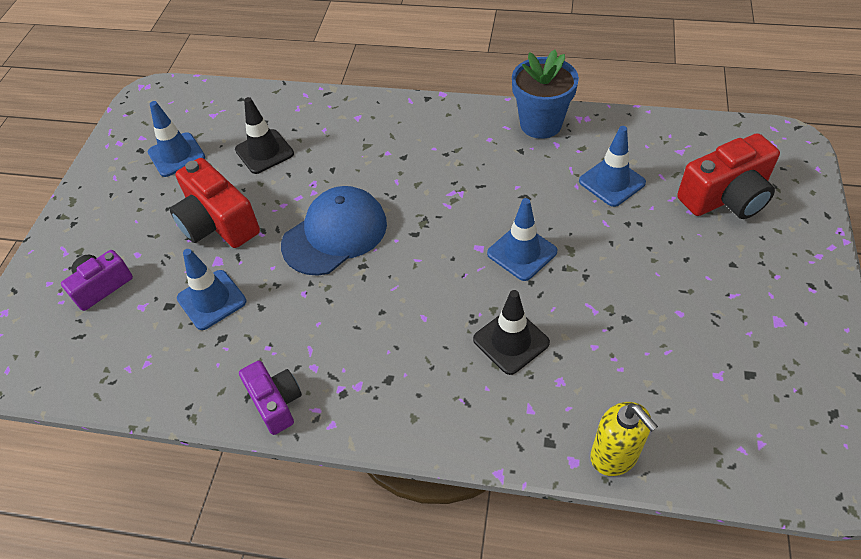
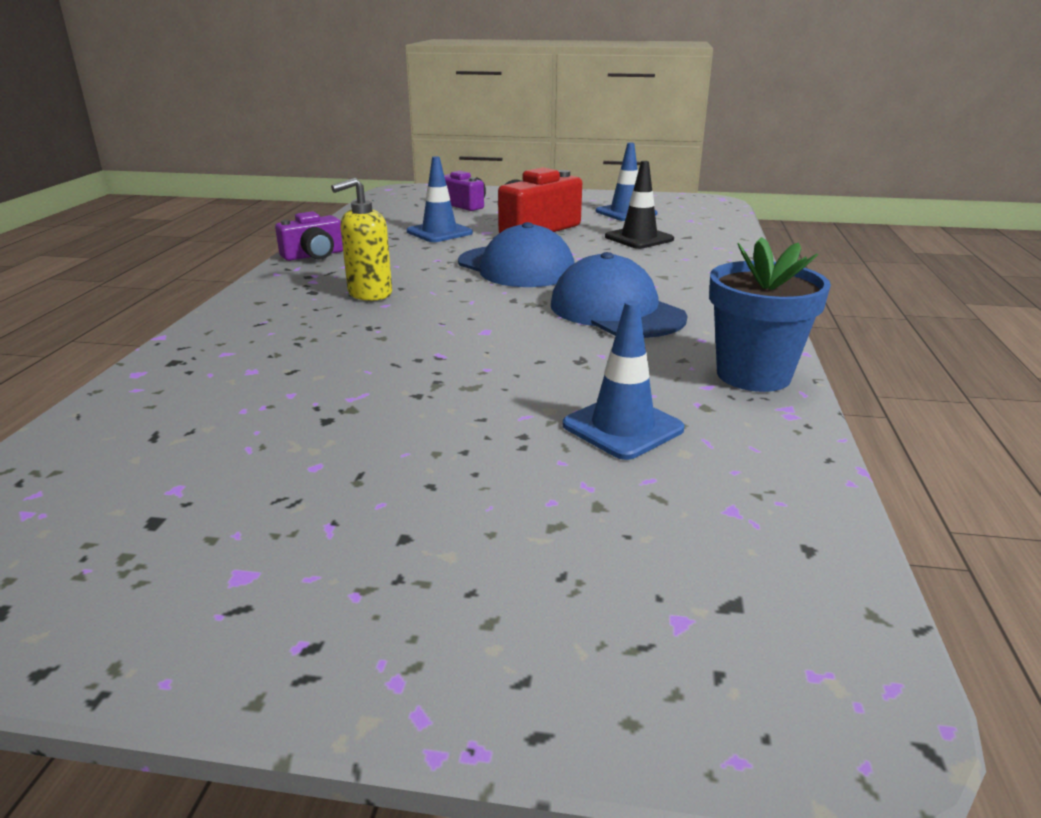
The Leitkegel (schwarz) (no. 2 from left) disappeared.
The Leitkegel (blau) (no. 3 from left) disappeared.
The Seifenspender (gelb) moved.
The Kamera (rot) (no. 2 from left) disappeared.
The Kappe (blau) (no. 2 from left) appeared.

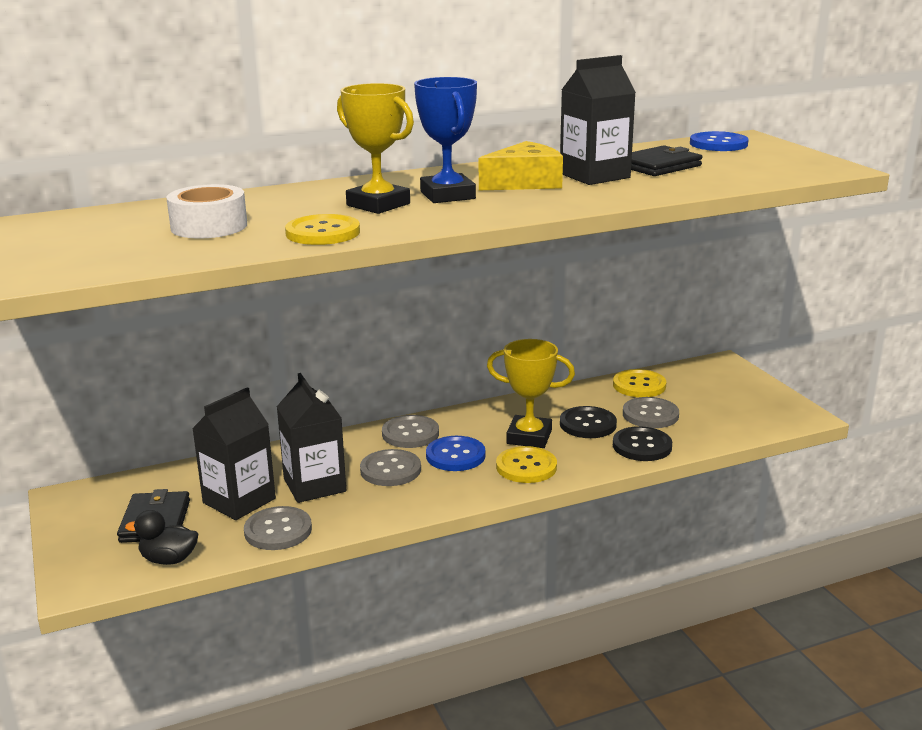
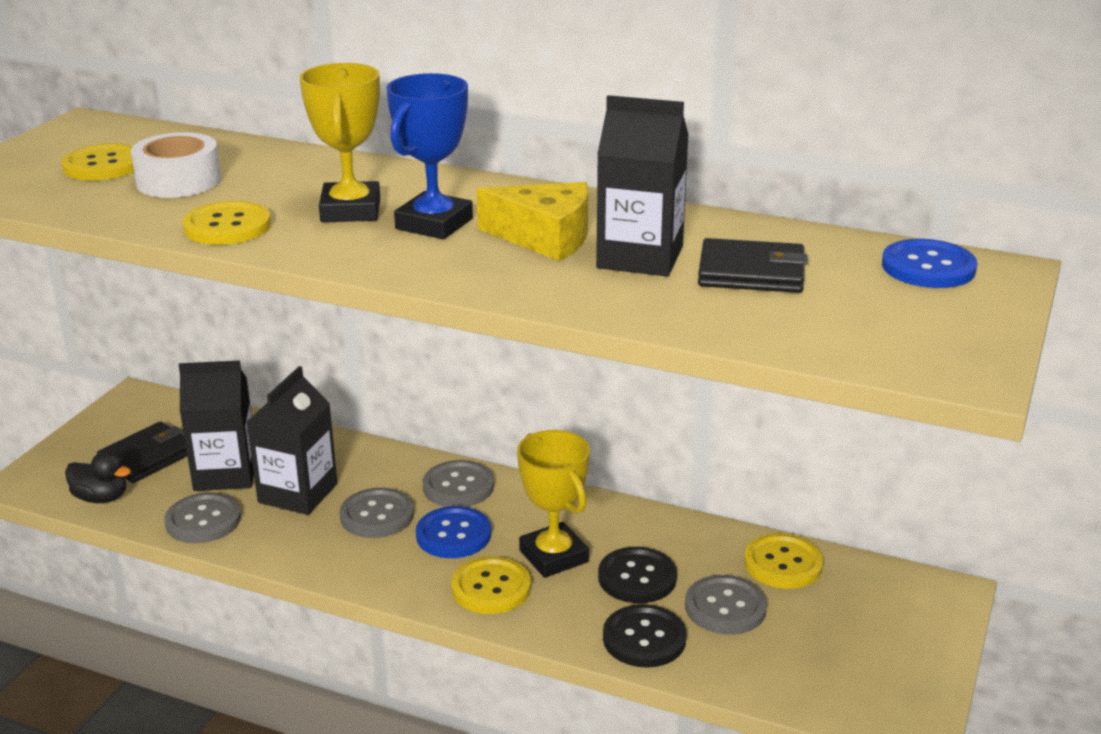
The Ente (schwarz) turned 150 degrees clockwise.
The Knopf (gelb) (no. 1 from left) appeared.

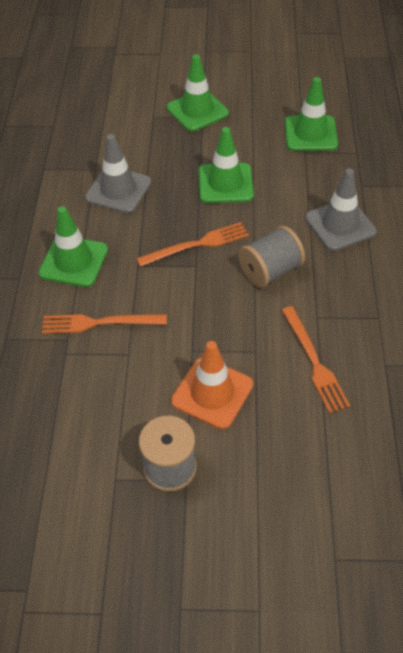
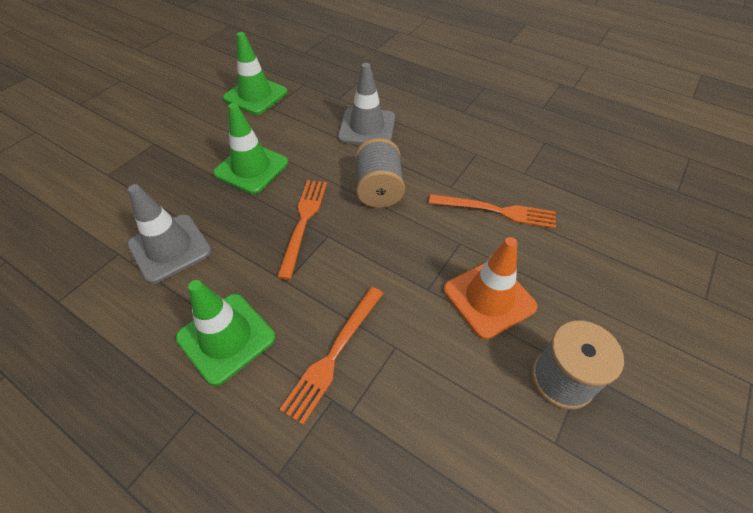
The Leitkegel (grün) (no. 2 from left) disappeared.

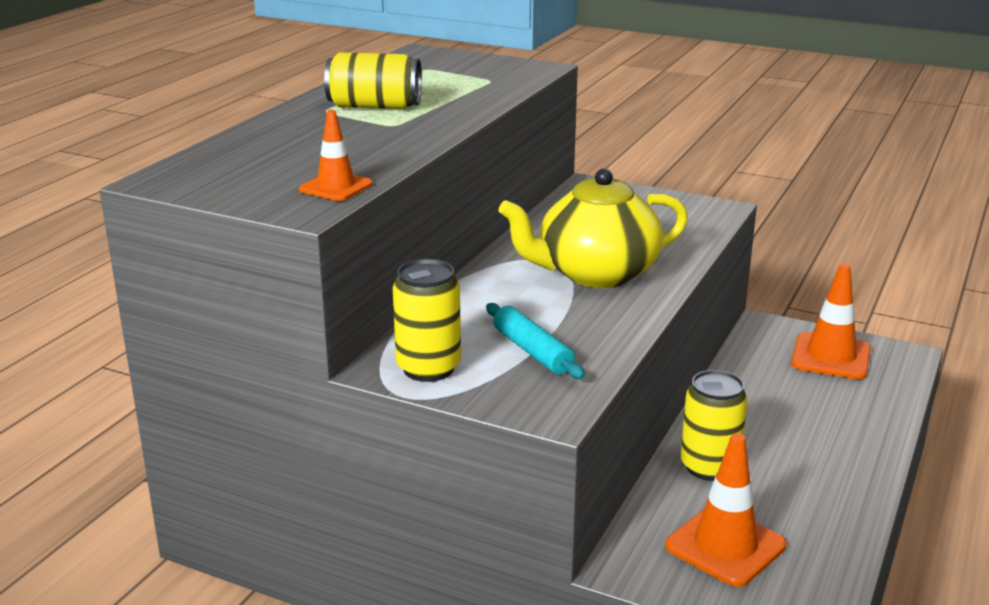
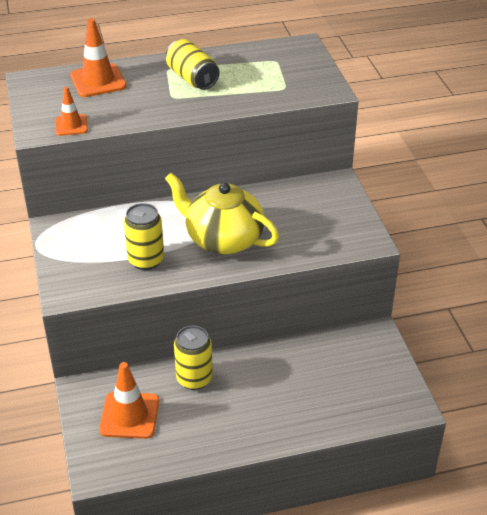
The Dose (gelb) (no. 2 from left in the first image) moved.
The Nudelholz (türkis) disappeared.
The Leitkegel (orange) (no. 3 from left in the first image) moved.

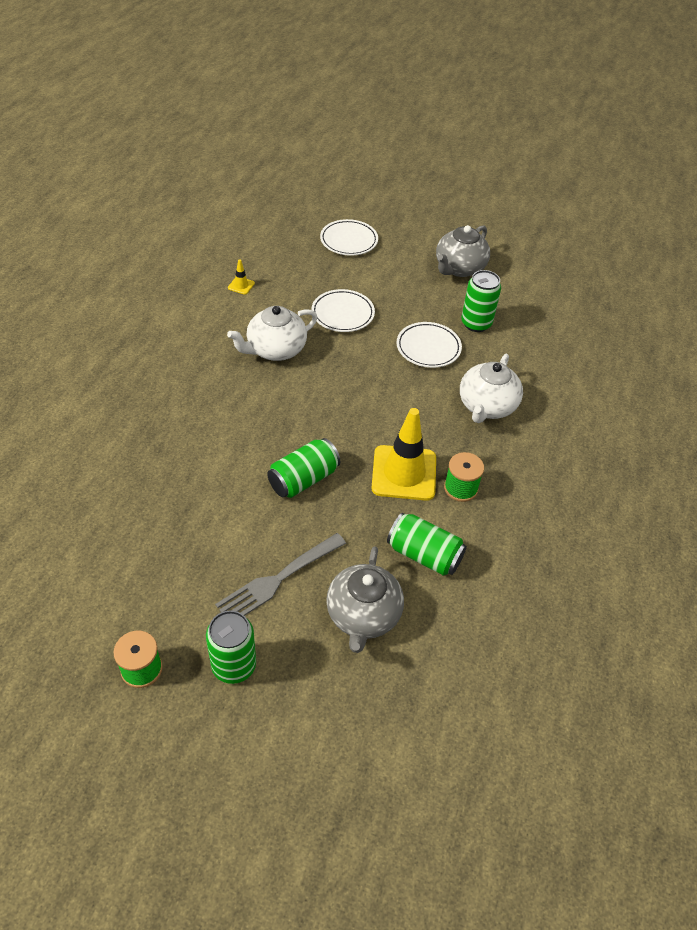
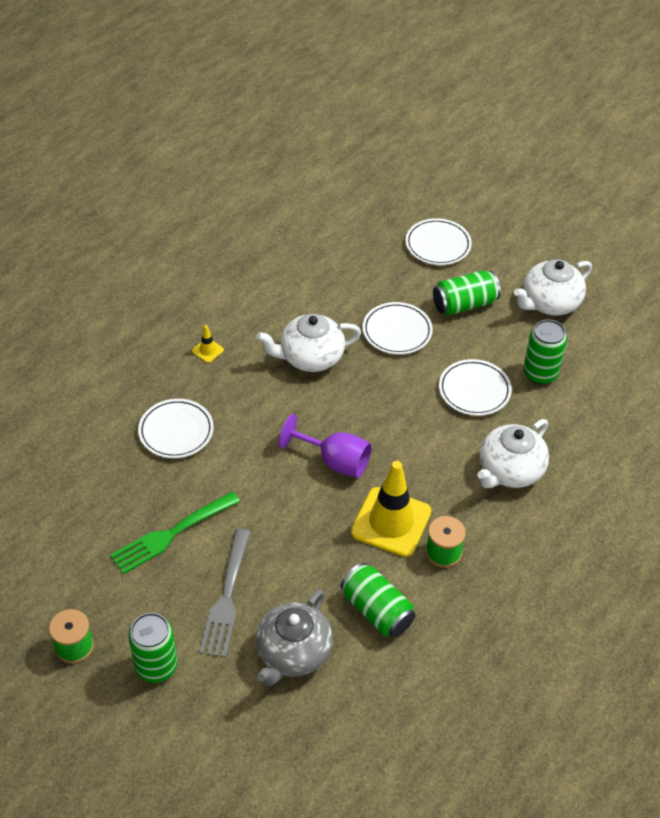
The Gabel (grau) turned 60 degrees counterclockwise.
The Leitkegel (gelb) (no. 1 from left) moved.
The Dose (grün) (no. 2 from left in the first image) moved.
The Teekanne (grau) (no. 2 from left) became the Teekanne (weiß) (no. 3 from left).
The Gabel (grün) appeared.
The Teller (weiß) (no. 1 from left) appeared.
The Kelch (lila) appeared.

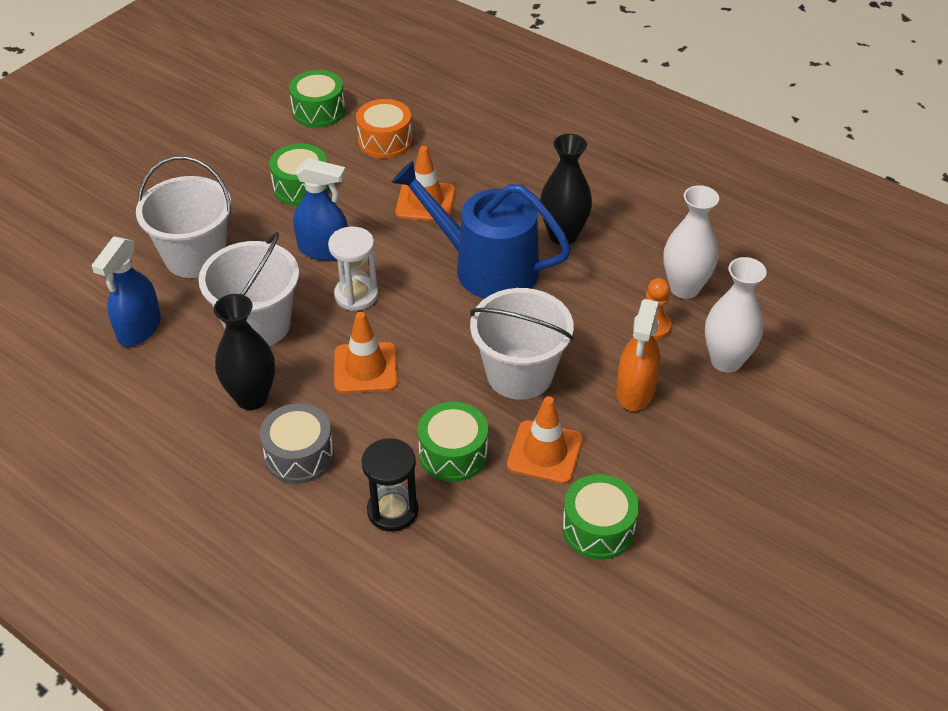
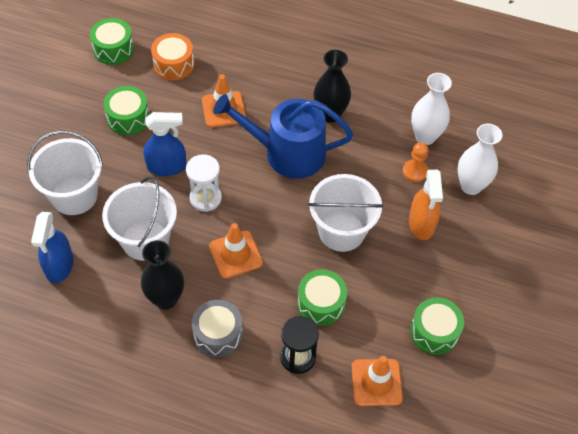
The Leitkegel (orange) (no. 3 from left) moved.

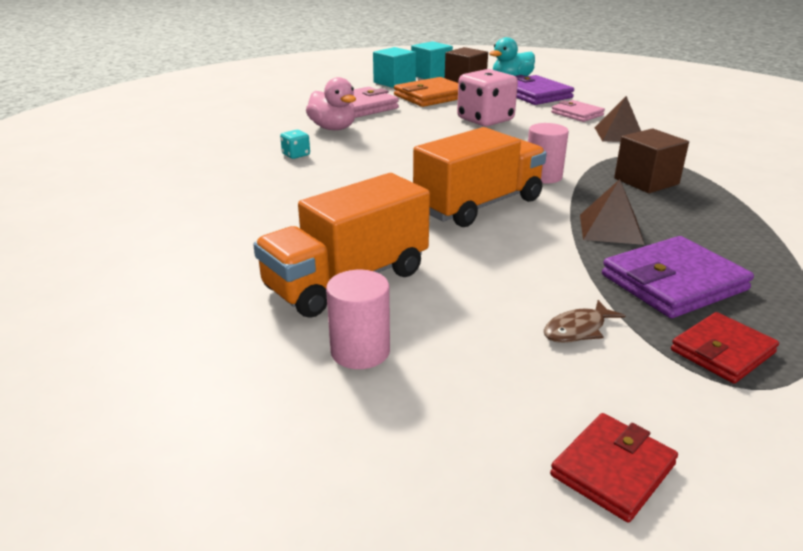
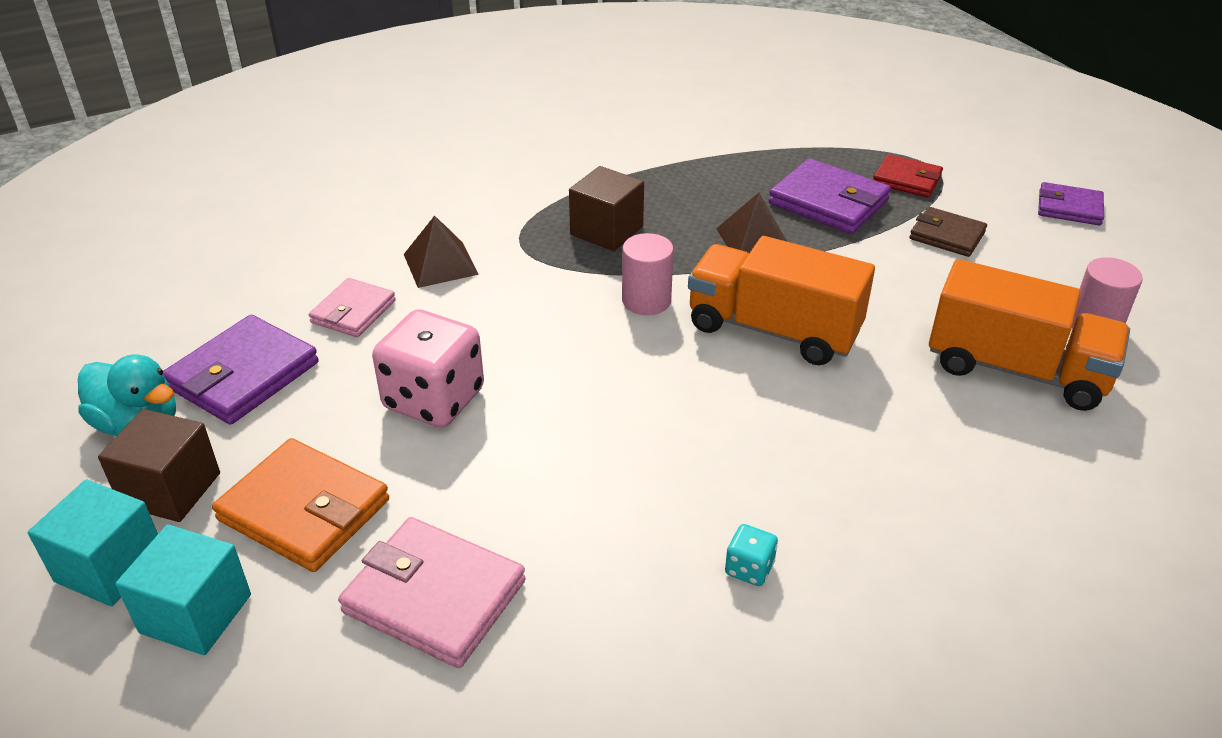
The Ente (rosa) disappeared.
The Fisch (braun) was replaced by the Geldbörse (braun).
The Geldbörse (rot) (no. 1 from left) became the Geldbörse (lila) (no. 3 from left).

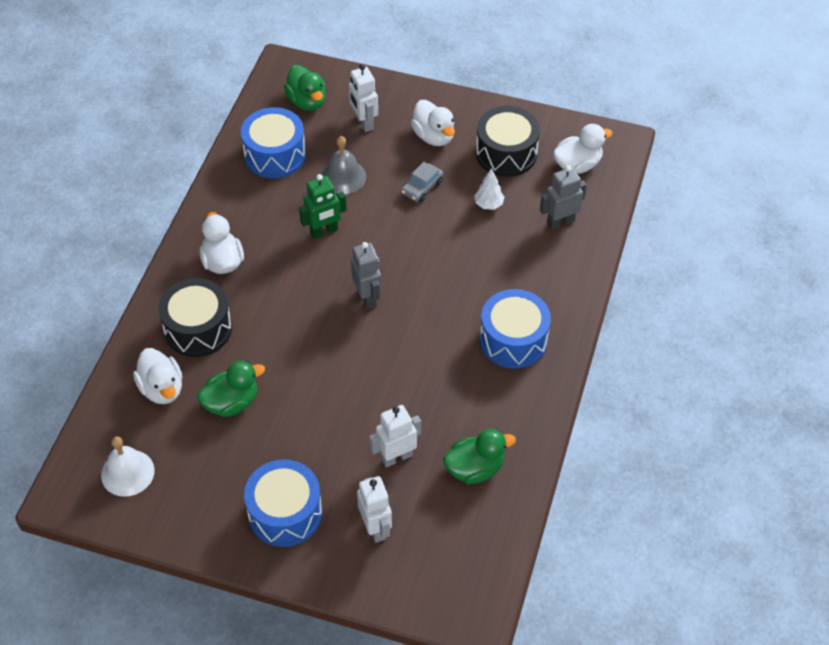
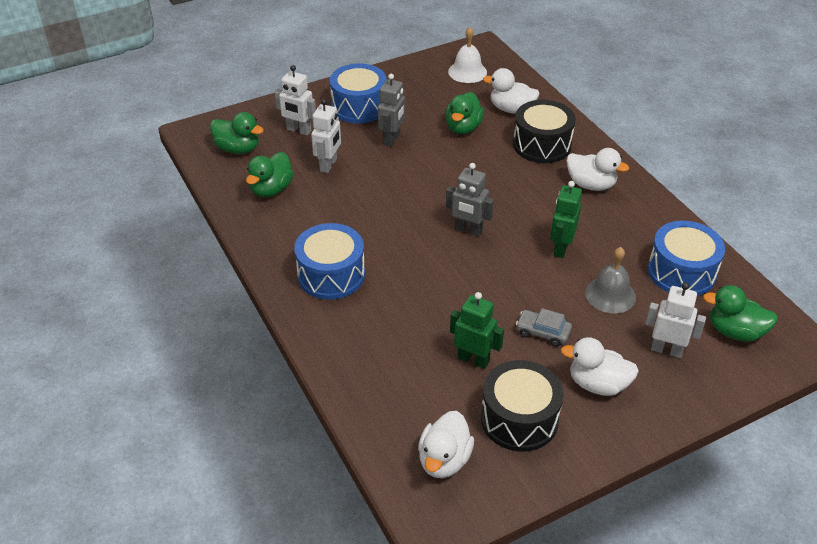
The Auto (grau) turned 60 degrees counterclockwise.
The Baum (weiß) was replaced by the Roboter (grün) (no. 1 from left).
The Roboter (grau) (no. 2 from left in the first image) moved.
The Ente (grün) (no. 1 from left) appeared.

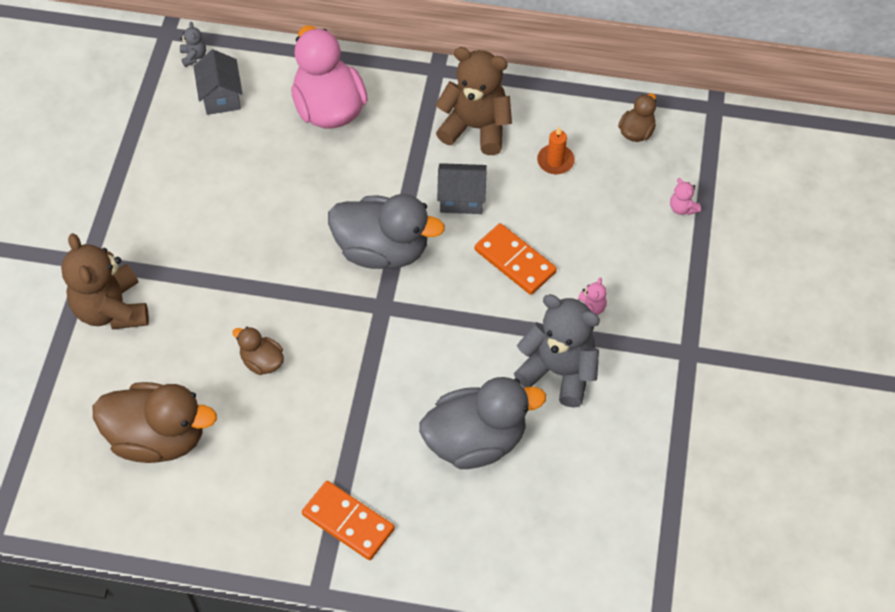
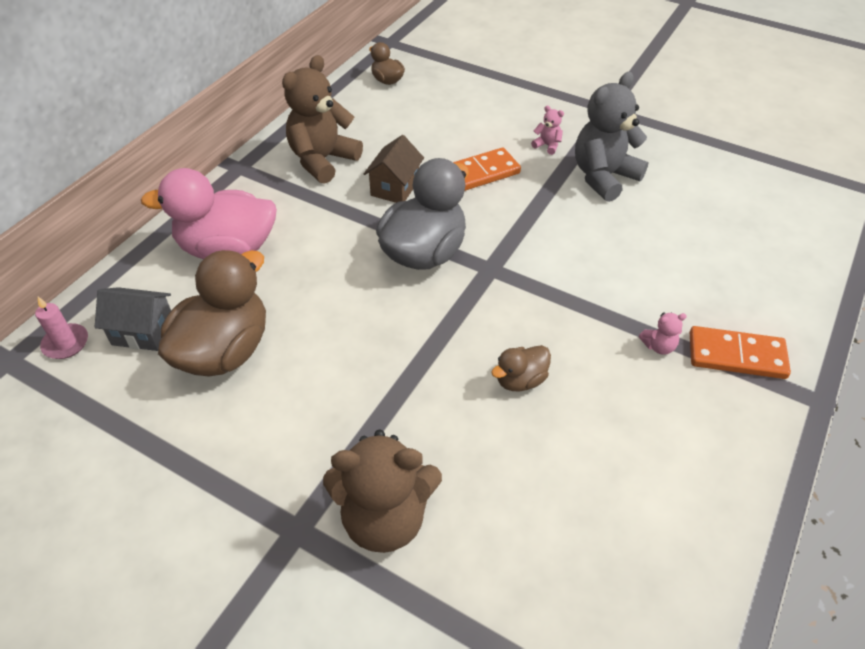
The Ente (braun) (no. 1 from left) moved.
The Teddybär (grau) (no. 1 from left) was replaced by the Kerze (rosa).
The Dominostein (orange) (no. 1 from left in the first image) turned 45 degrees clockwise.
The Ente (grau) (no. 2 from left) disappeared.
The Haus (grau) (no. 2 from left) became the Haus (braun).
The Kerze (orange) disappeared.
The Teddybär (rosa) (no. 2 from left) moved.

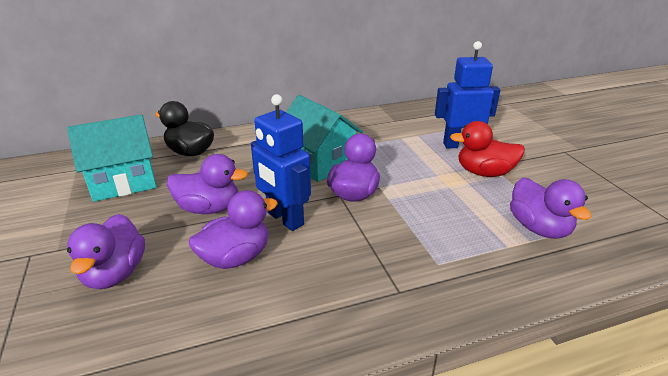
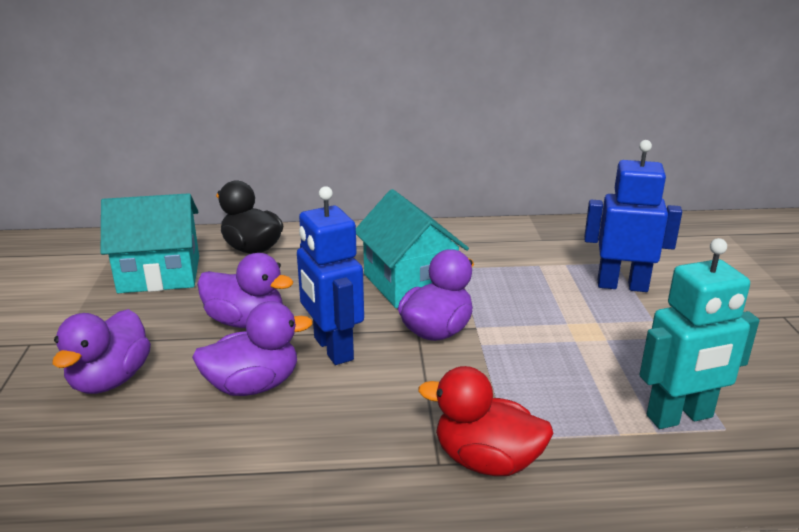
The Ente (rot) moved.
The Ente (lila) (no. 5 from left) was replaced by the Roboter (türkis).

